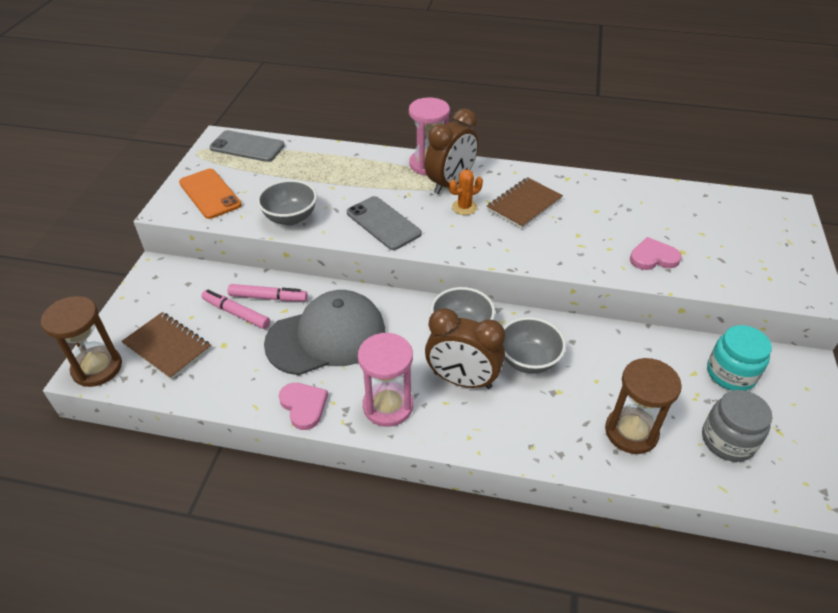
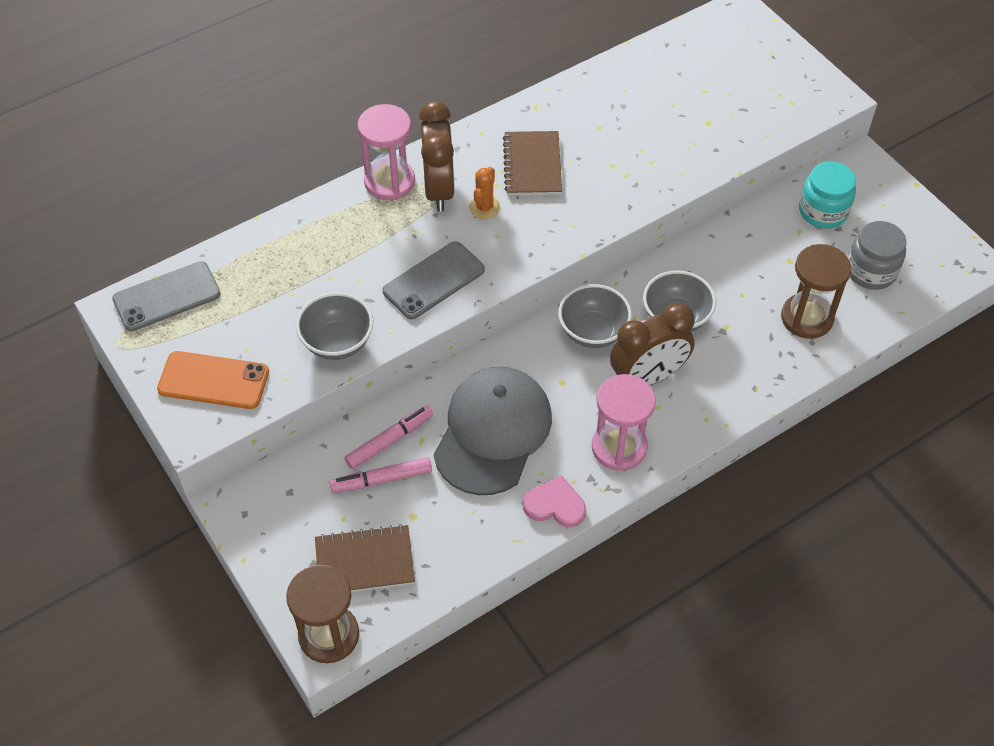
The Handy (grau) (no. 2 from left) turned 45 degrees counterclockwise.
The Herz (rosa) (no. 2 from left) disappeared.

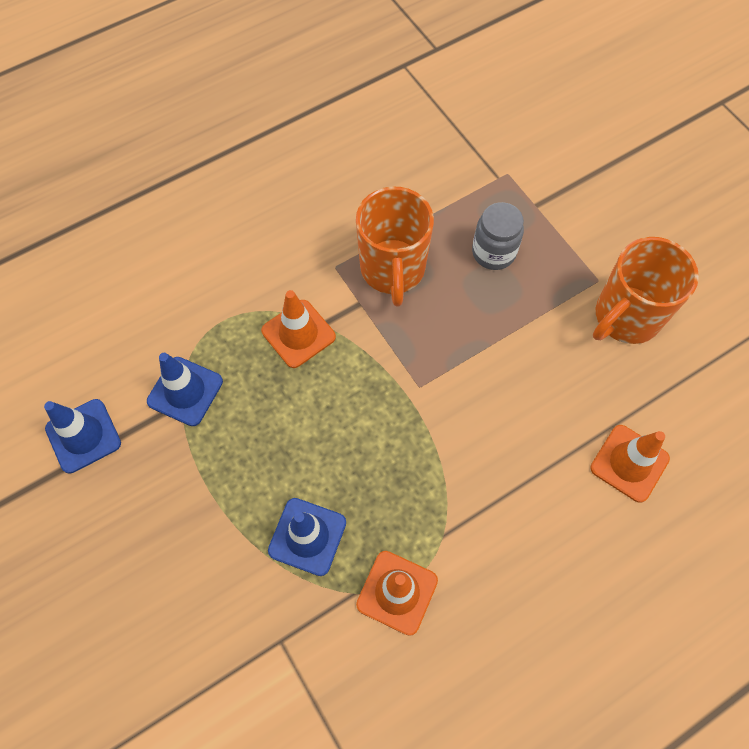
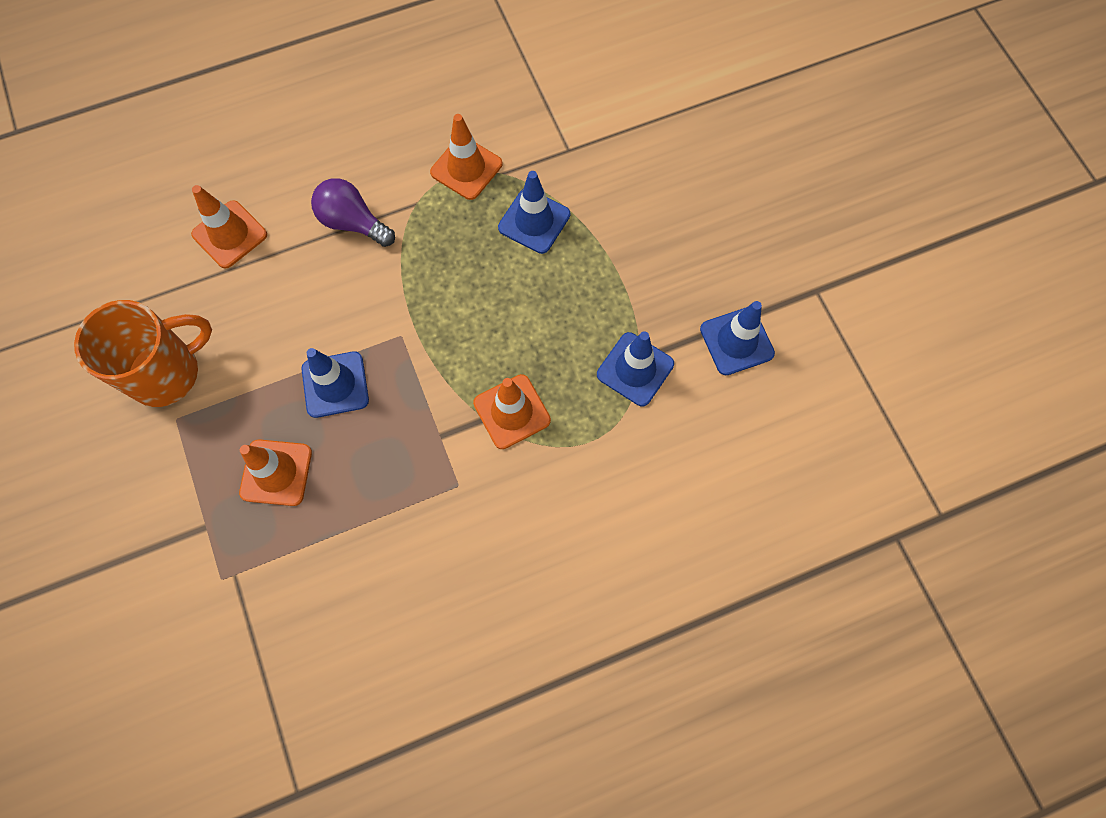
The Tasse (orange) (no. 1 from left) disappeared.
The Einmachglas (grau) was replaced by the Leitkegel (orange) (no. 2 from left).
The Leitkegel (blau) (no. 1 from left) appeared.
The Glühbirne (lila) appeared.

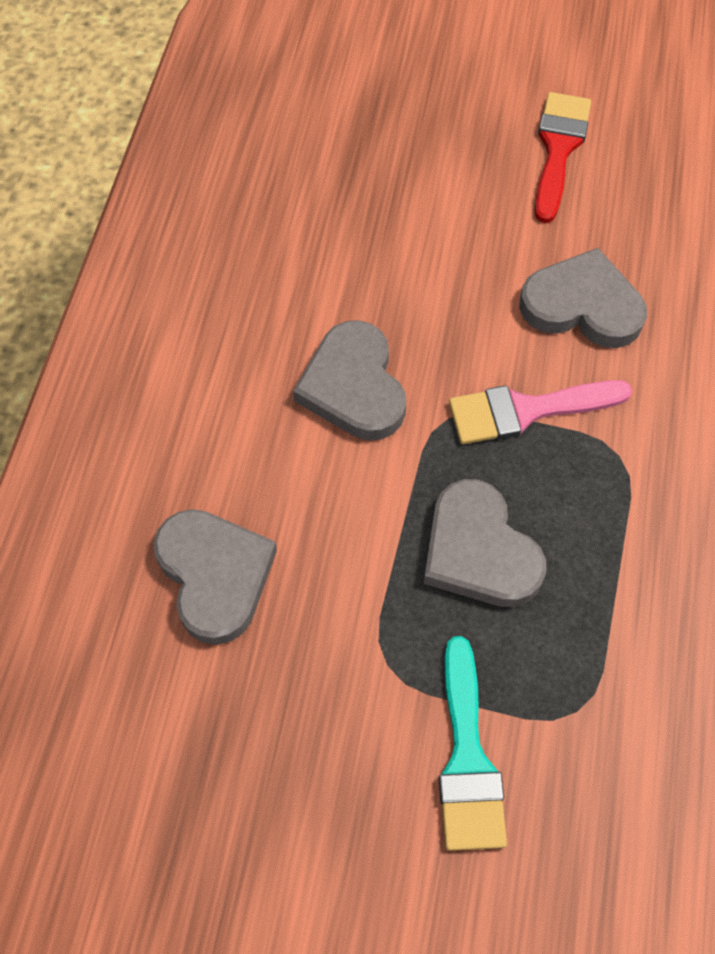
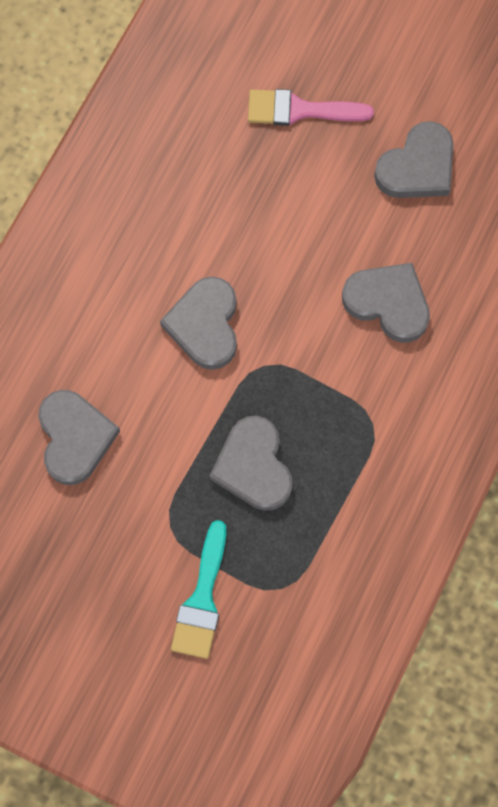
The Pinsel (rosa) moved.
The Pinsel (rot) was replaced by the Herz (grau) (no. 5 from left).

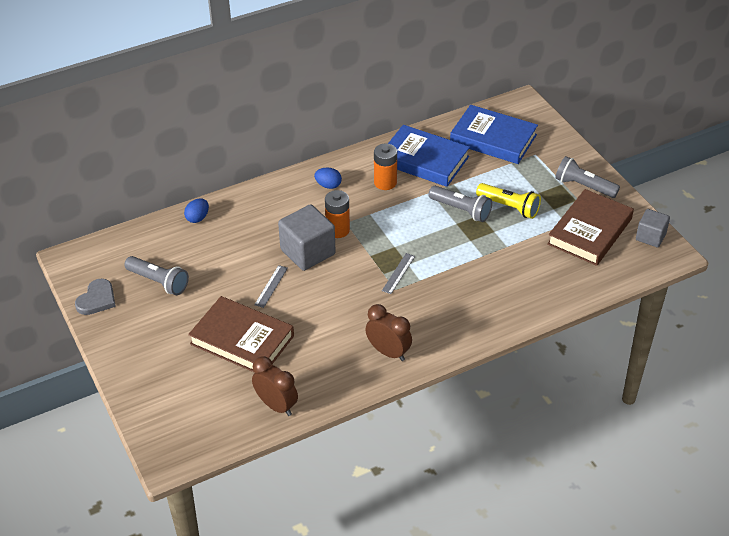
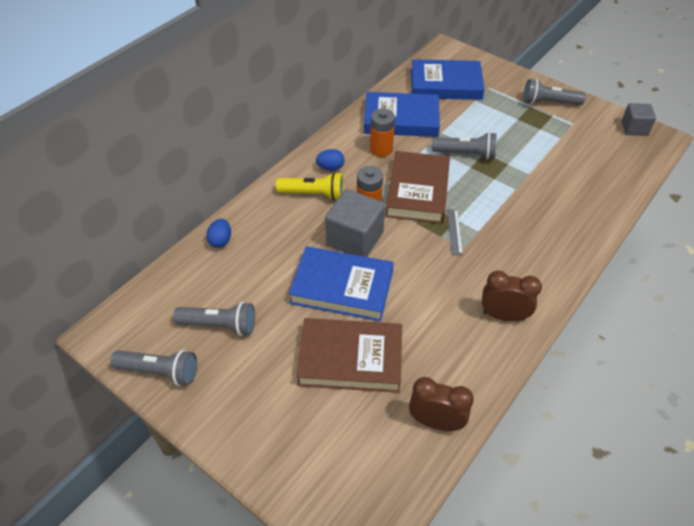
The Herz (grau) was replaced by the Taschenlampe (grau) (no. 1 from left).
The Lineal (grau) (no. 1 from left) was replaced by the Buch (blau) (no. 1 from left).
The Taschenlampe (gelb) moved.
The Buch (braun) (no. 2 from left) moved.

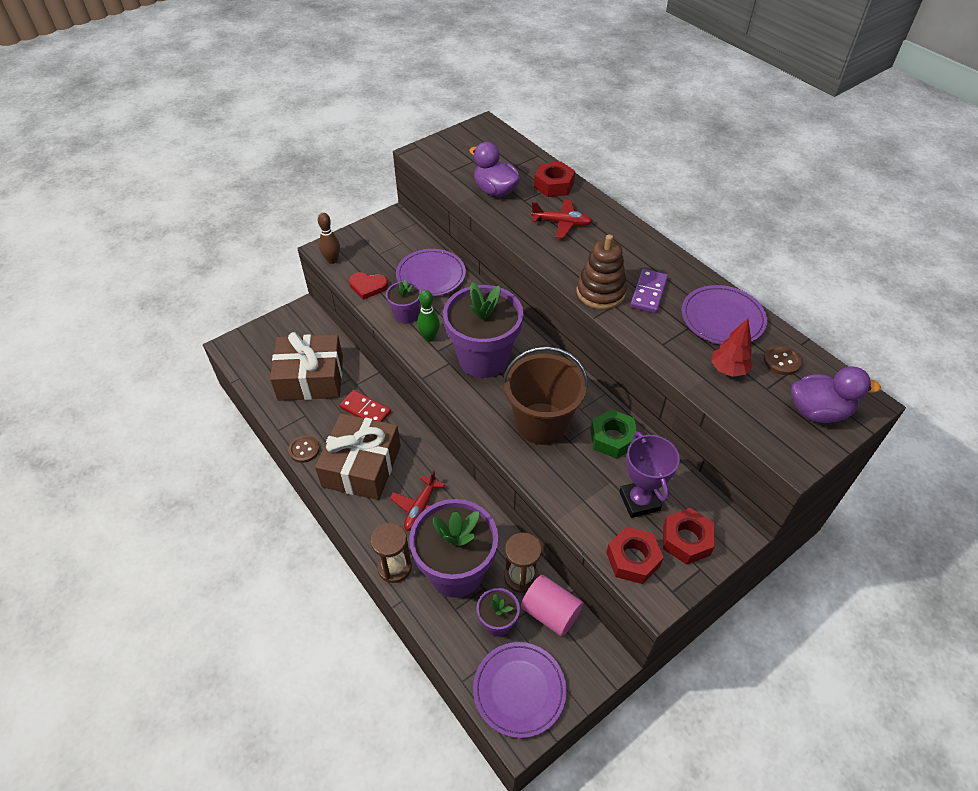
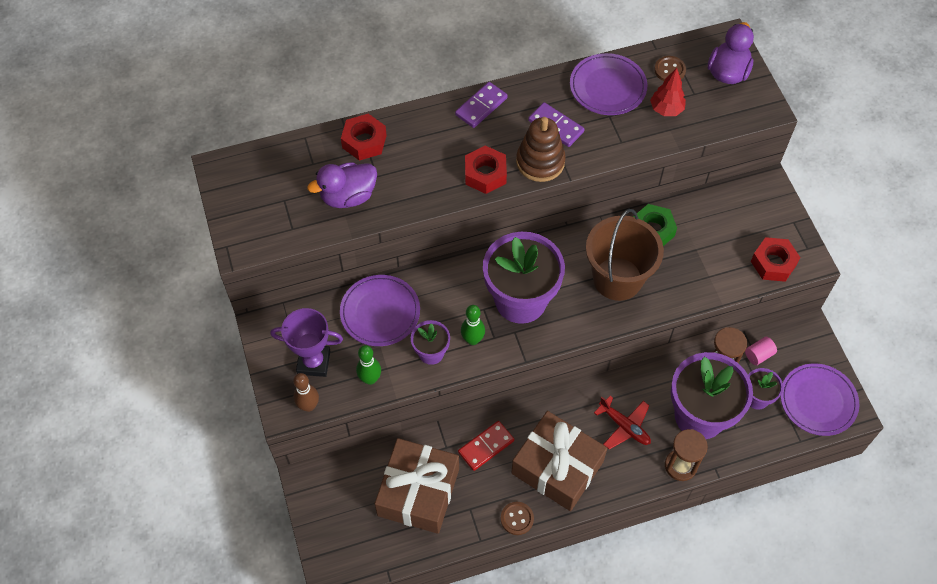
The Herz (rot) was replaced by the Bowlingkegel (grün) (no. 1 from left).
The Vollzylinder (rosa) changed to 0.58 times the size.
The Flugzeug (rot) (no. 2 from left) disappeared.
The Pokal (lila) moved.
The Sechskantmutter (rot) (no. 3 from left in the first image) moved.
The Dominostein (lila) (no. 1 from left) appeared.

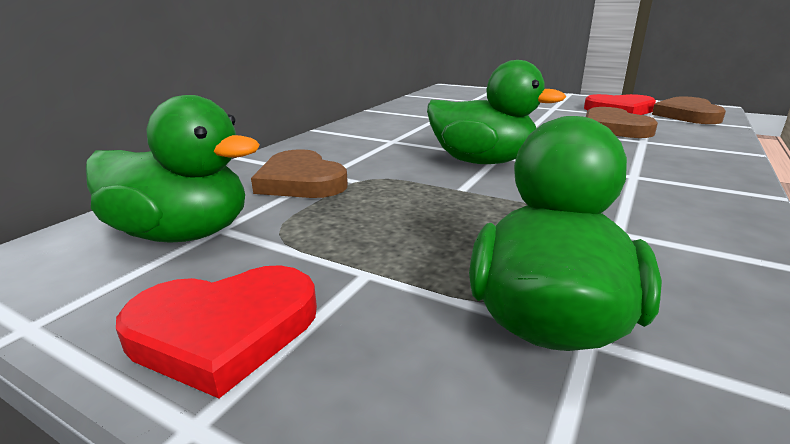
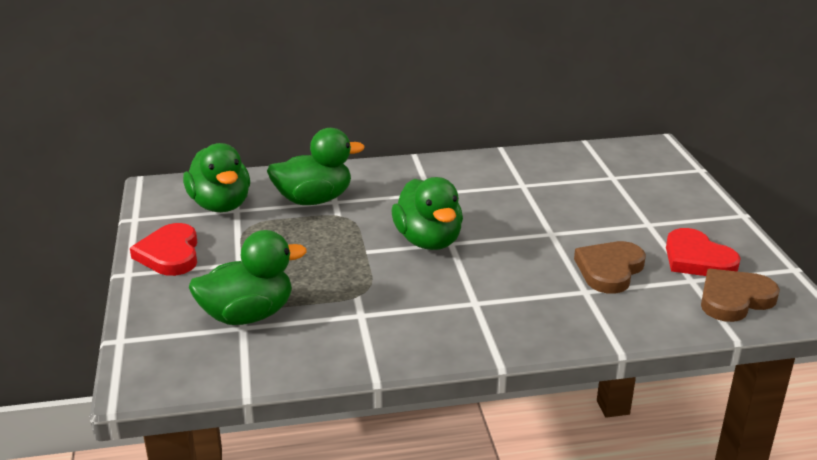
The Herz (rot) (no. 1 from left) turned 45 degrees clockwise.
The Herz (braun) (no. 1 from left) was replaced by the Ente (grün) (no. 3 from left).

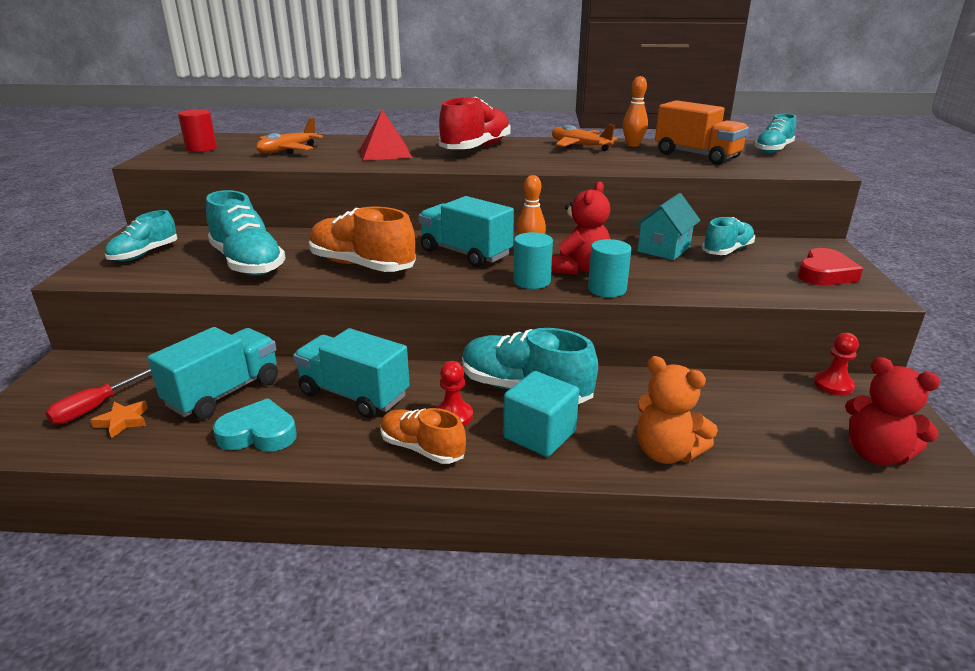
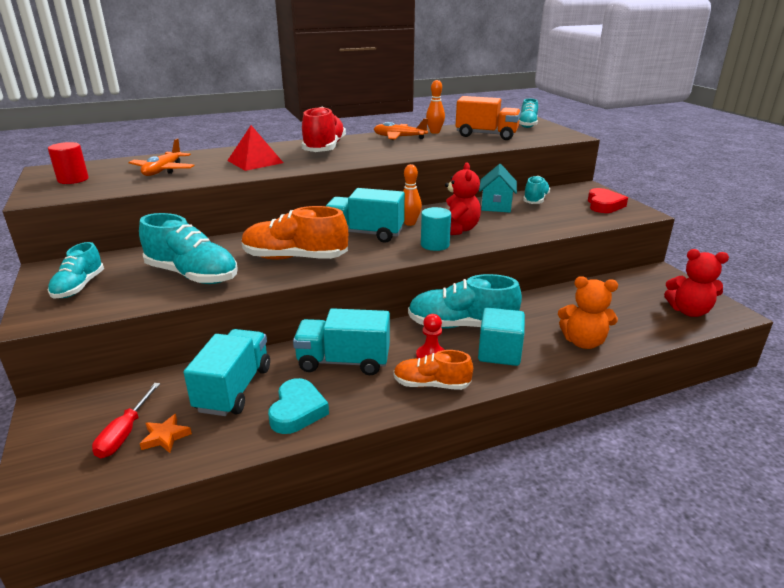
The Herz (türkis) turned 120 degrees clockwise.
The Vollzylinder (türkis) (no. 2 from left) disappeared.
The Bauer (rot) (no. 2 from left) disappeared.

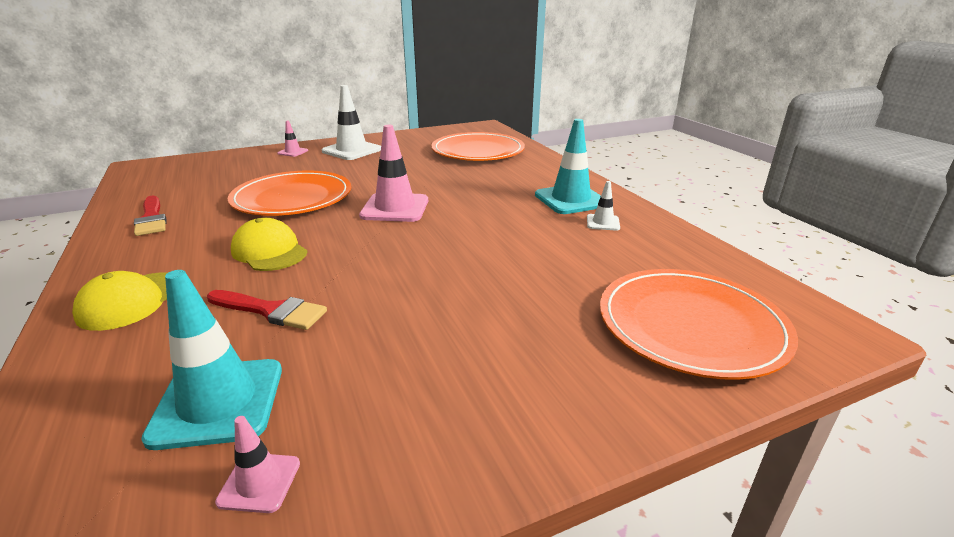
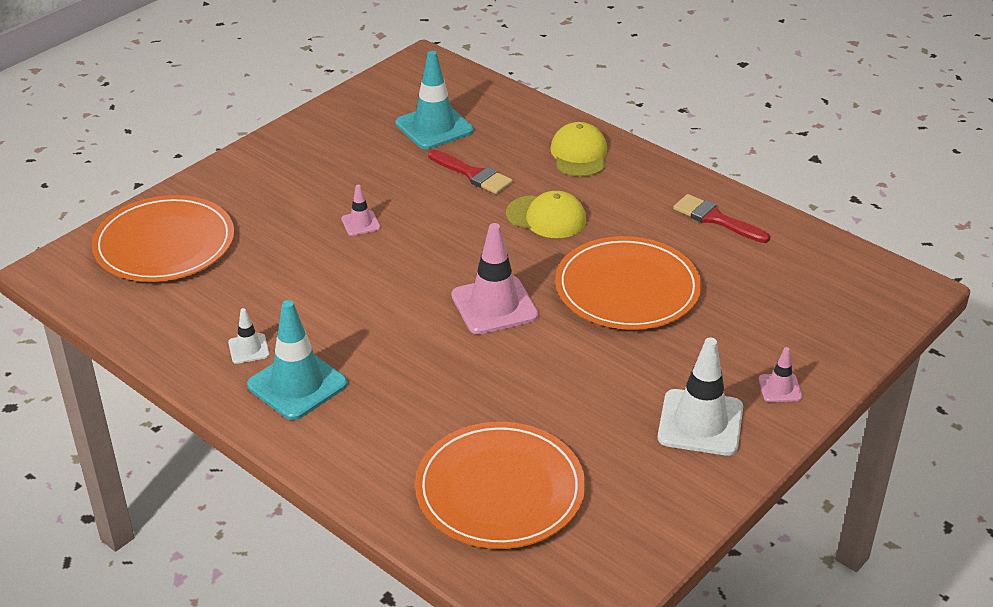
The Pinsel (rot) (no. 2 from left in the first image) turned 135 degrees counterclockwise.
The Leitkegel (rosa) (no. 1 from left) moved.

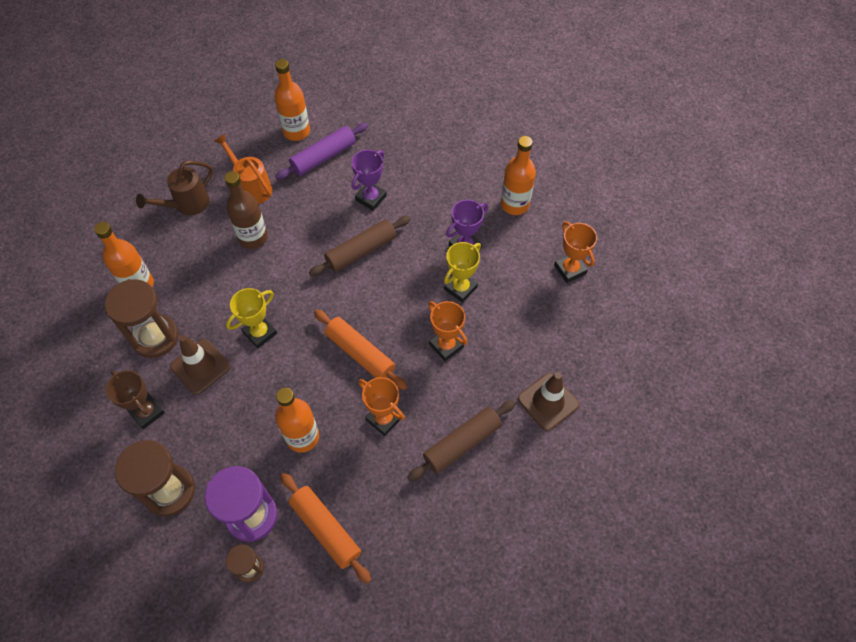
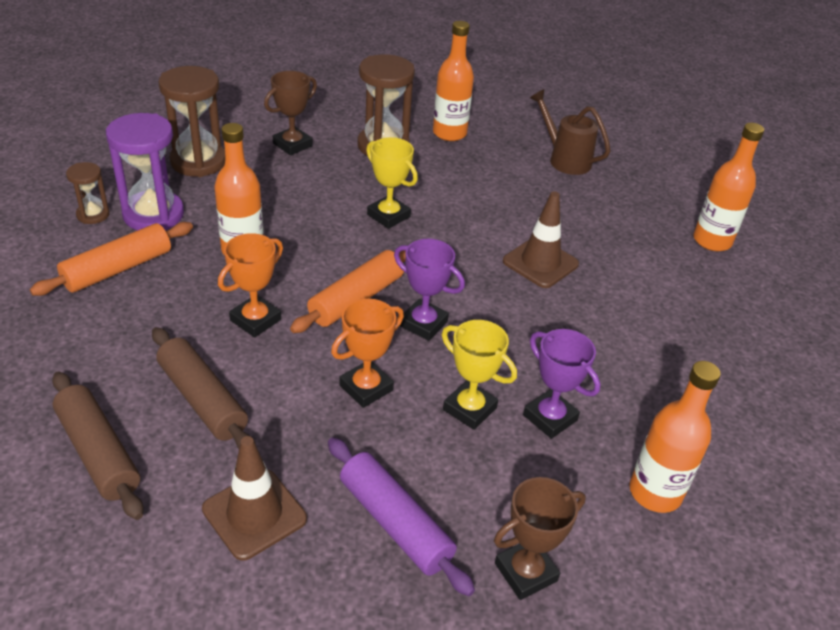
The Leitkegel (braun) (no. 1 from left in the first image) moved.
The Gießkanne (orange) disappeared.
The Flasche (braun) disappeared.
The Nudelholz (lila) moved.
The Nudelholz (braun) (no. 1 from left) moved.
The Pokal (lila) (no. 1 from left) moved.
The Pokal (orange) (no. 3 from left) became the Pokal (braun) (no. 2 from left).

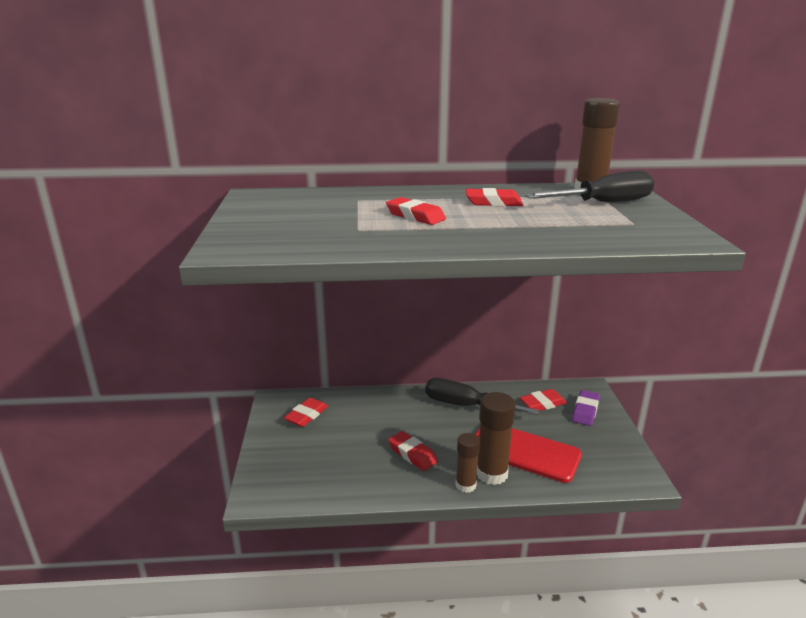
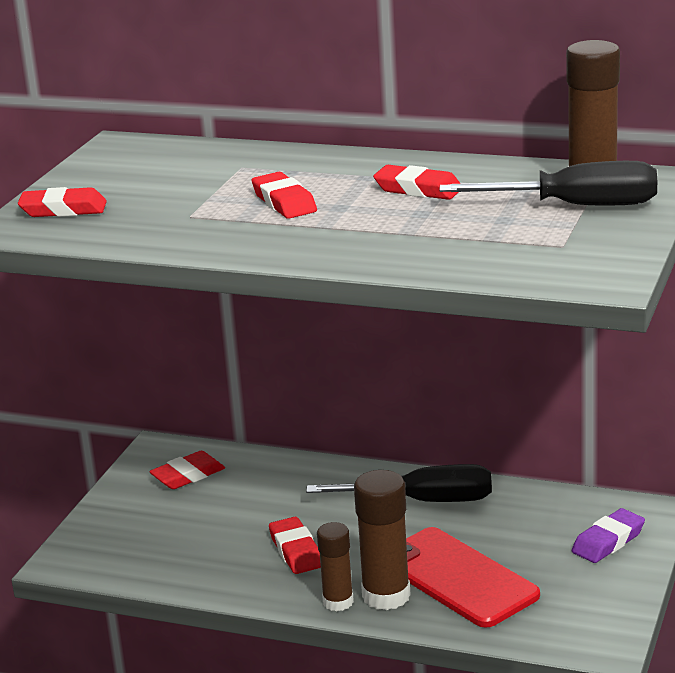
The Schraubenzieher (schwarz) (no. 1 from left) turned 135 degrees clockwise.
The Radiergummi (rot) (no. 5 from left in the first image) moved.

